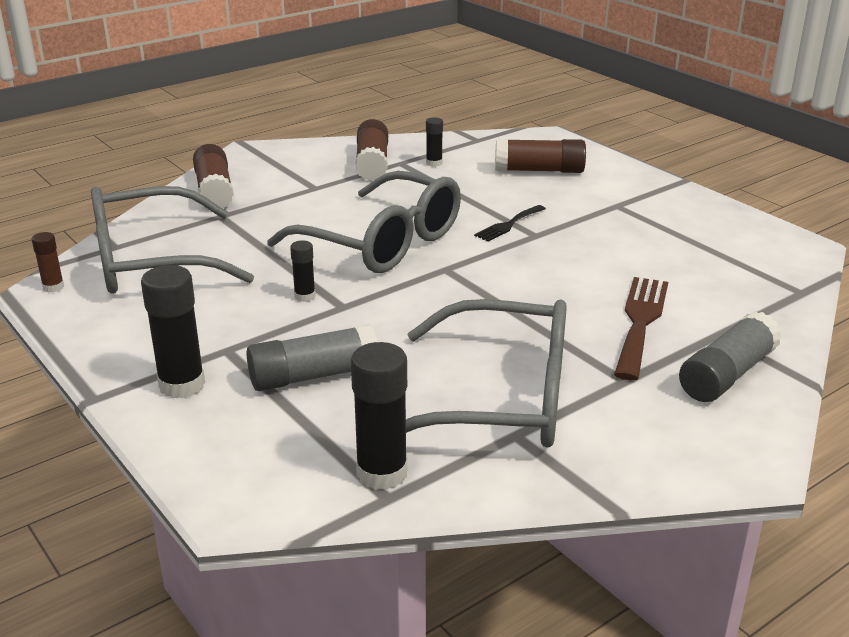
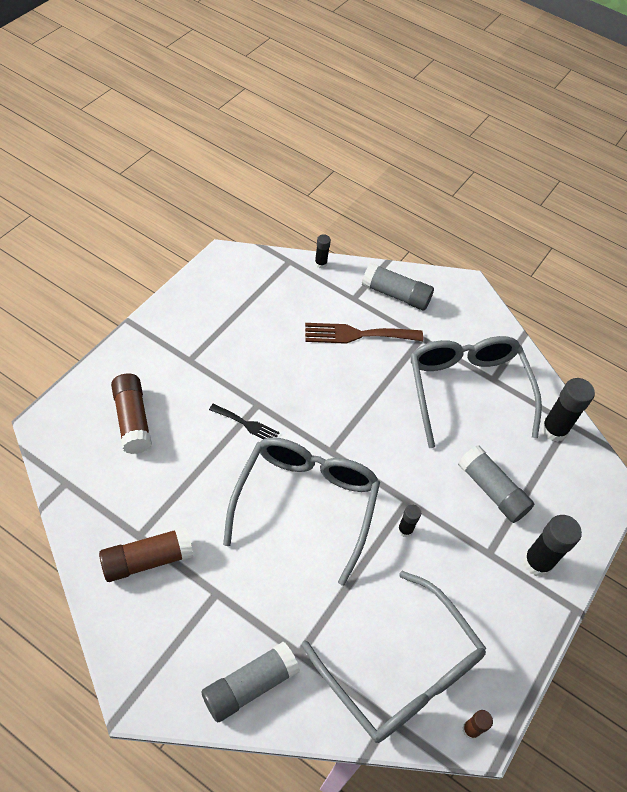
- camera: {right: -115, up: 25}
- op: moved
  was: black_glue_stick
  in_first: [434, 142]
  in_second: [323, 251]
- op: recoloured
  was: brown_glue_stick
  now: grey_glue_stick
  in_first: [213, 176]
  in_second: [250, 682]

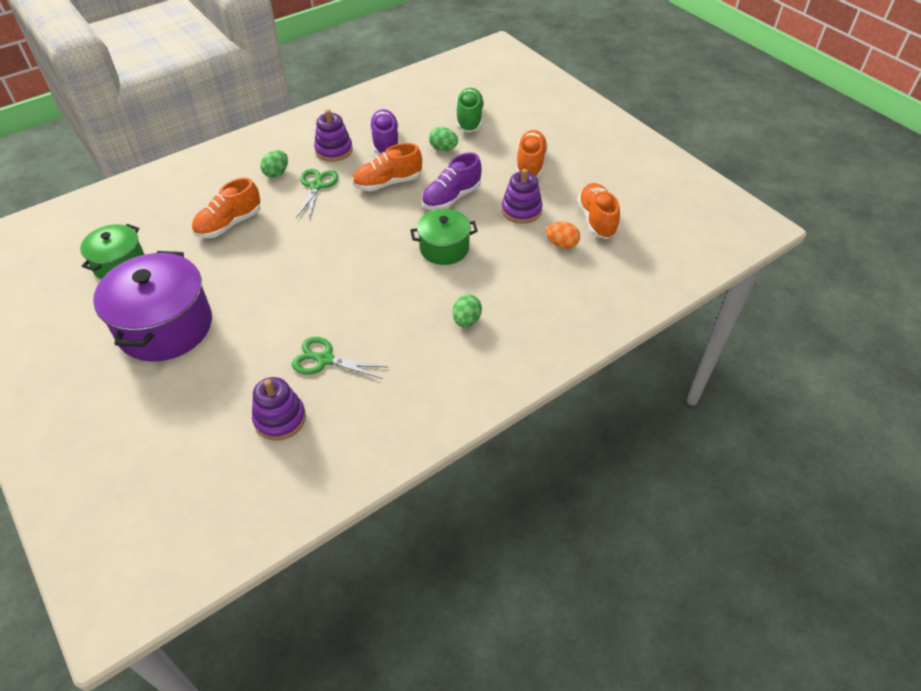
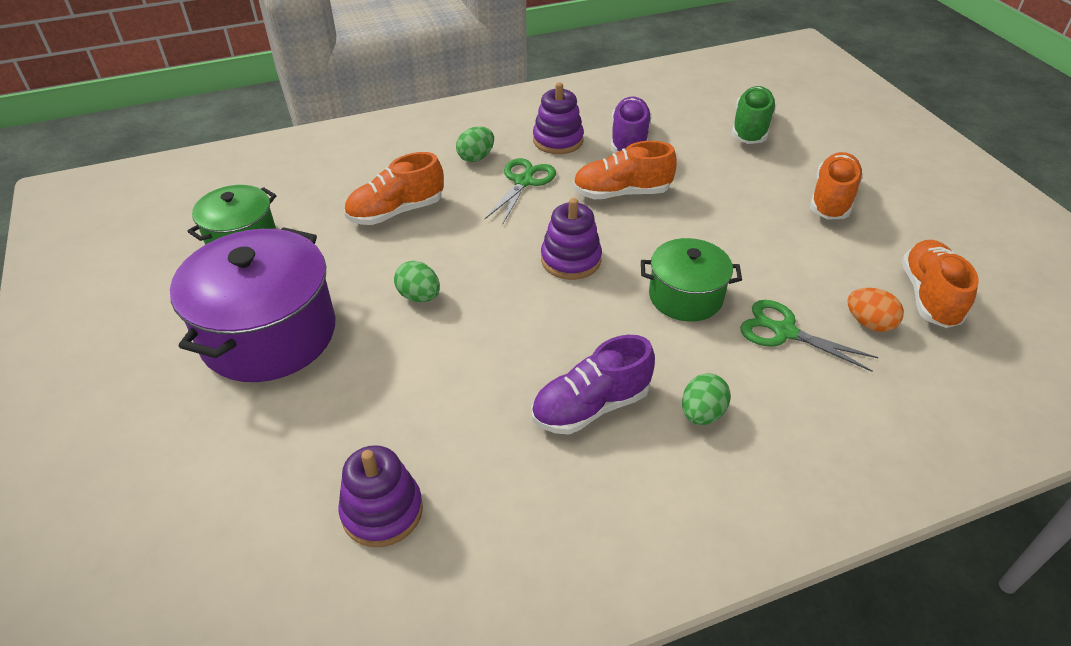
- camera: {right: 15, up: -5}
- op: moved
  was: green_egg
  in_first: [443, 139]
  in_second: [417, 281]
- op: moved
  was: purple_shoe
  in_first: [452, 181]
  in_second: [593, 385]
- op: moved
  was: purple_stacking_toy
  in_first: [521, 196]
  in_second: [571, 239]
- op: moved
  was: green_scissors
  in_first: [339, 358]
  in_second: [809, 336]

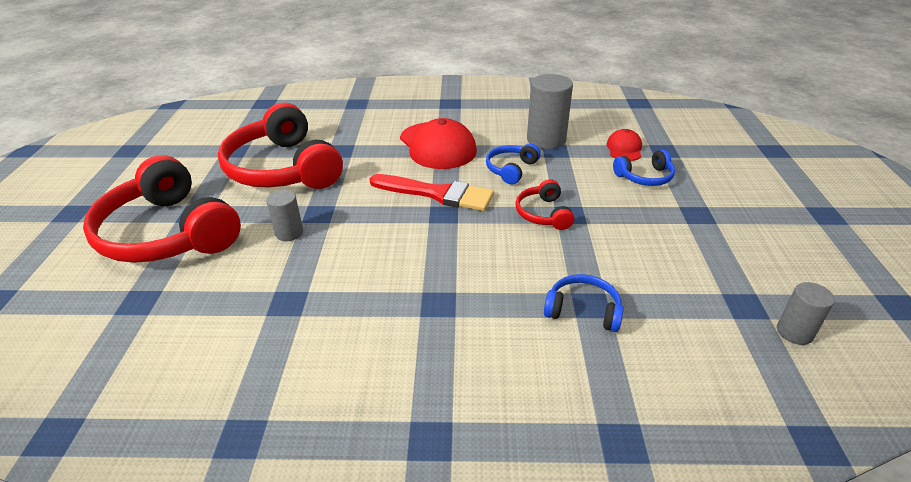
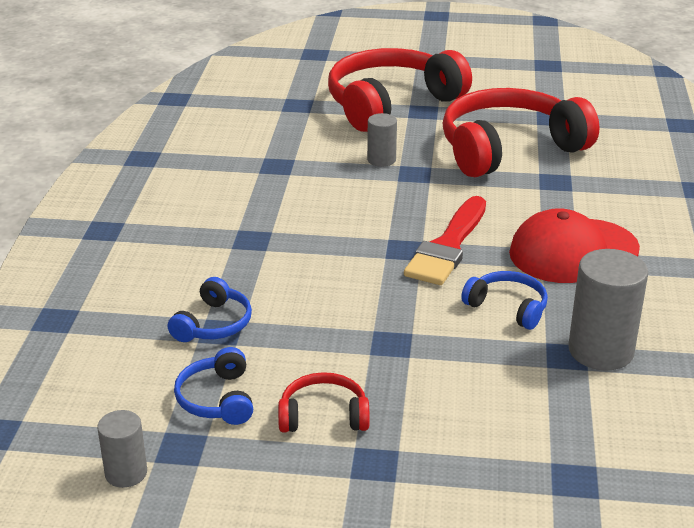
- camera: {right: 95, up: -5}
- op: removed
  was: red_cap
  in_first: [624, 145]
- op: moved
  was: blue_headphones
  in_first: [644, 168]
  in_second: [213, 386]
- op: moved
  was: red_headphones
  in_first: [544, 204]
  in_second: [324, 402]

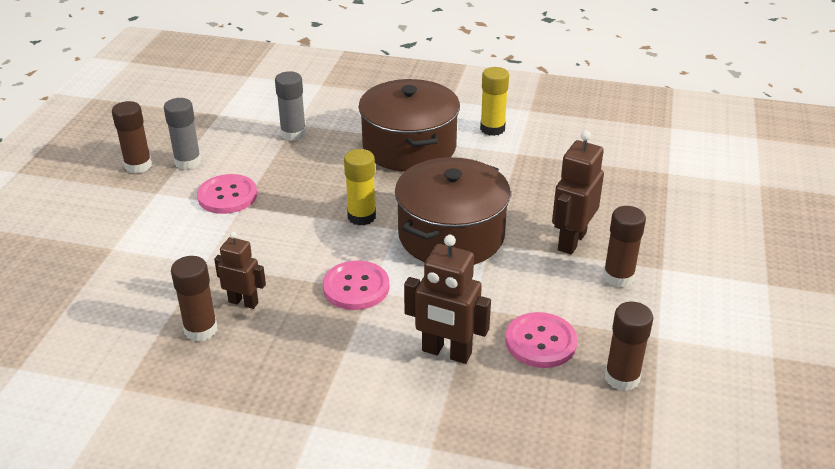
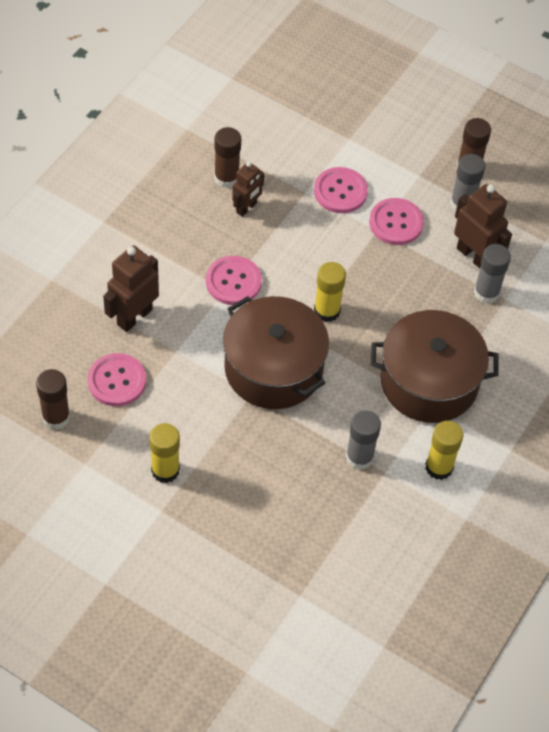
- camera: {right: 105, up: 20}
- op: moved
  was: brown_robot
  in_first: [578, 192]
  in_second: [483, 226]
- op: recoloured
  was: brown_glue_stick
  now: yellow_glue_stick
  in_first: [624, 246]
  in_second: [164, 453]
- op: added
  now: pink_button
  in_second: [341, 190]
- op: added
  now: grey_glue_stick
  in_second: [363, 440]

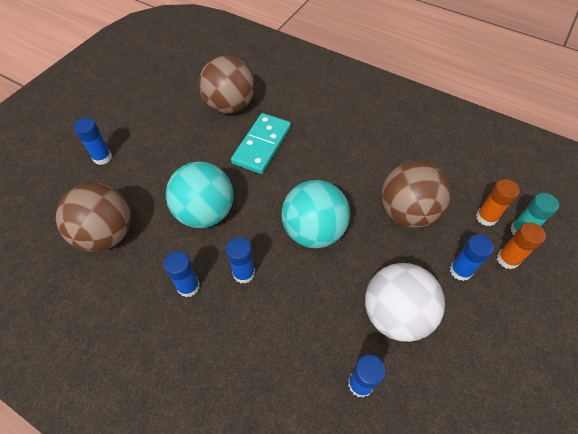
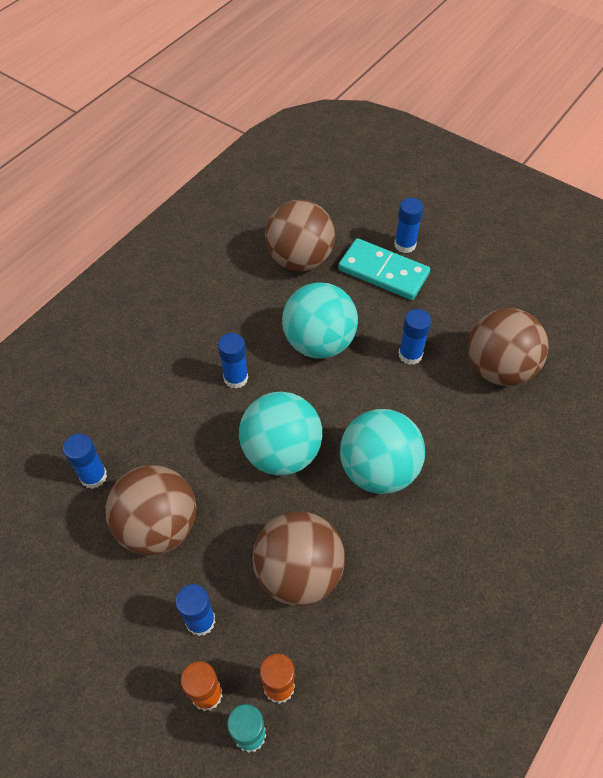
- camera: {right: 95, up: 0}
- op: moved
  was: turquoise_domino
  in_first: [261, 143]
  in_second: [384, 269]
- op: moved
  was: blue_glue_stick
  in_first: [182, 274]
  in_second: [415, 337]
- op: recoloured
  was: white_ball
  now: brown_ball
  in_first: [405, 302]
  in_second: [151, 510]
- op: added
  now: turquoise_ball
  in_second: [382, 451]

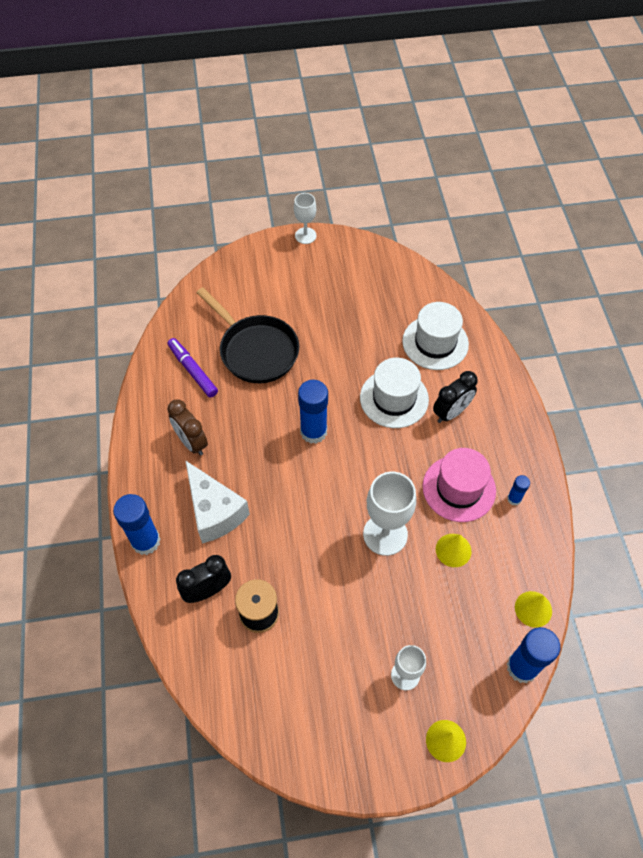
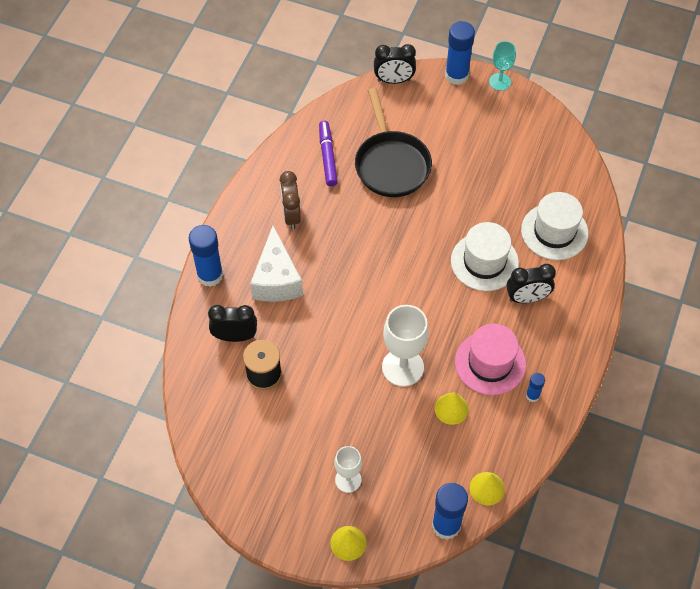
- camera: {right: 30, up: 0}
- op: recoloured
  was: white_goblet
  now: turquoise_goblet
  in_first: [305, 218]
  in_second: [502, 66]
- op: moved
  was: blue_glue_stick
  in_first: [313, 412]
  in_second: [460, 53]
- op: added
  now: black_clock
  in_second: [395, 64]

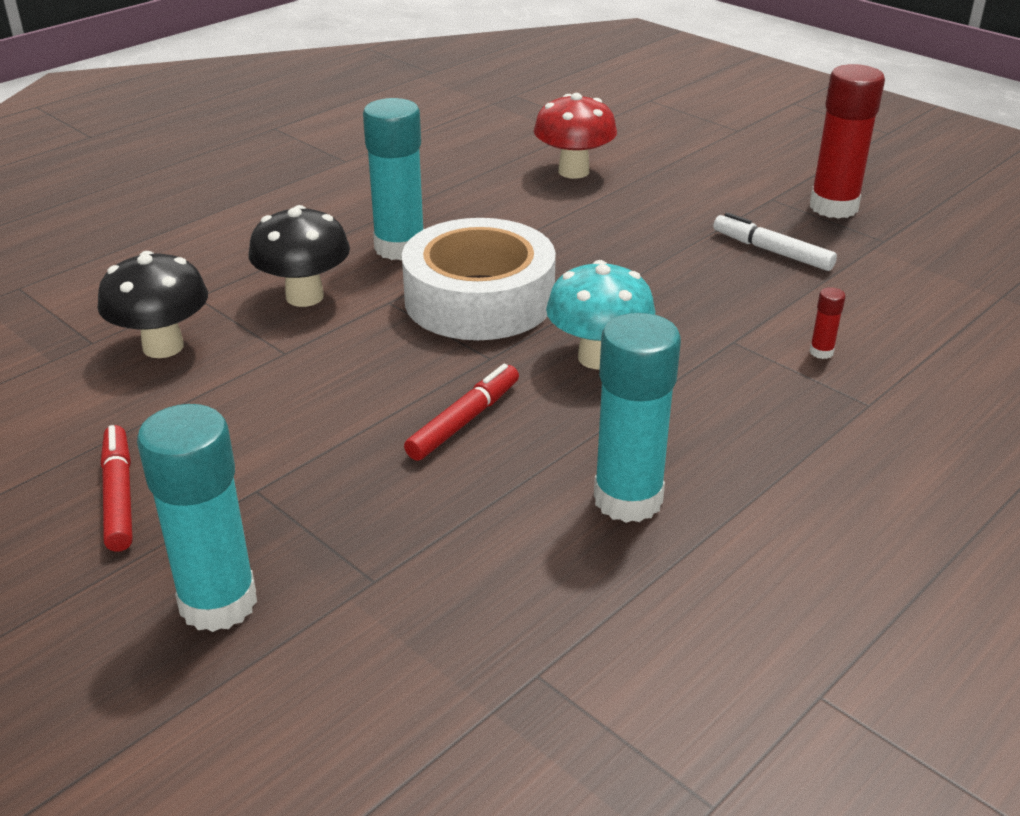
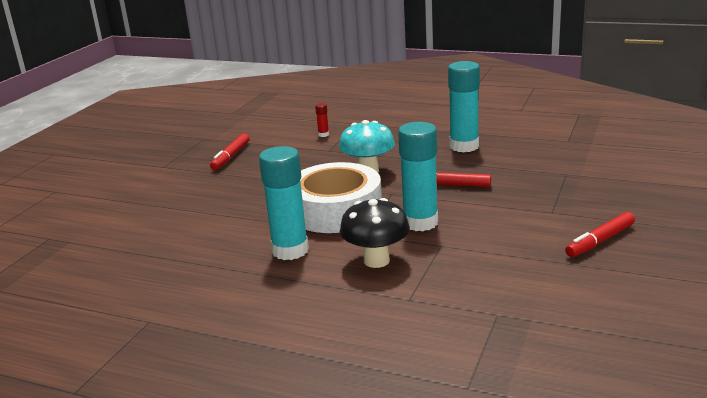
- camera: {right: -110, up: -10}
- op: removed
  was: red_glue_stick
  in_first: [847, 141]
- op: removed
  was: red_mushroom
  in_first: [575, 136]
- op: recoloured
  was: white_marker
  now: red_marker
  in_first: [775, 241]
  in_second: [229, 151]
- op: removed
  was: black_mushroom
  in_first: [153, 304]
- op: moved
  was: turquoise_glue_stick
  in_first: [197, 518]
  in_second: [418, 176]

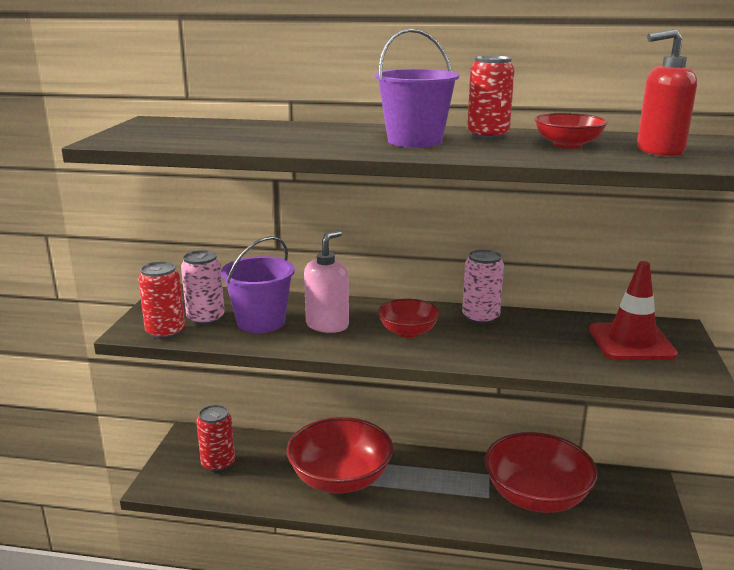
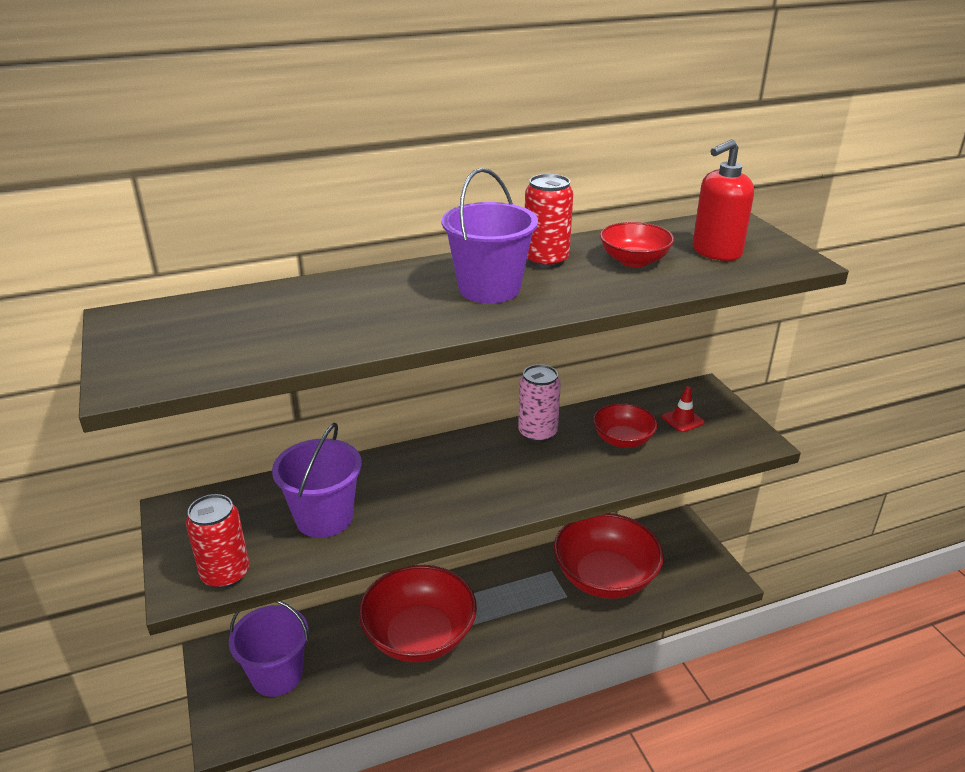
- camera: {right: -30, up: 10}
- op: removed
  was: pink_soap_dispenser
  in_first: [326, 281]
- op: removed
  was: pink_can
  in_first: [203, 287]
- op: resized
  was: red_traffic_cone
  in_first: [633, 310]
  in_second: [683, 409]
  ratio: 0.48
- op: moved
  was: red_bowl
  in_first: [409, 318]
  in_second: [625, 425]
- op: replaced
  was: red_can
  now: purple_bucket
  in_first: [215, 438]
  in_second: [269, 649]

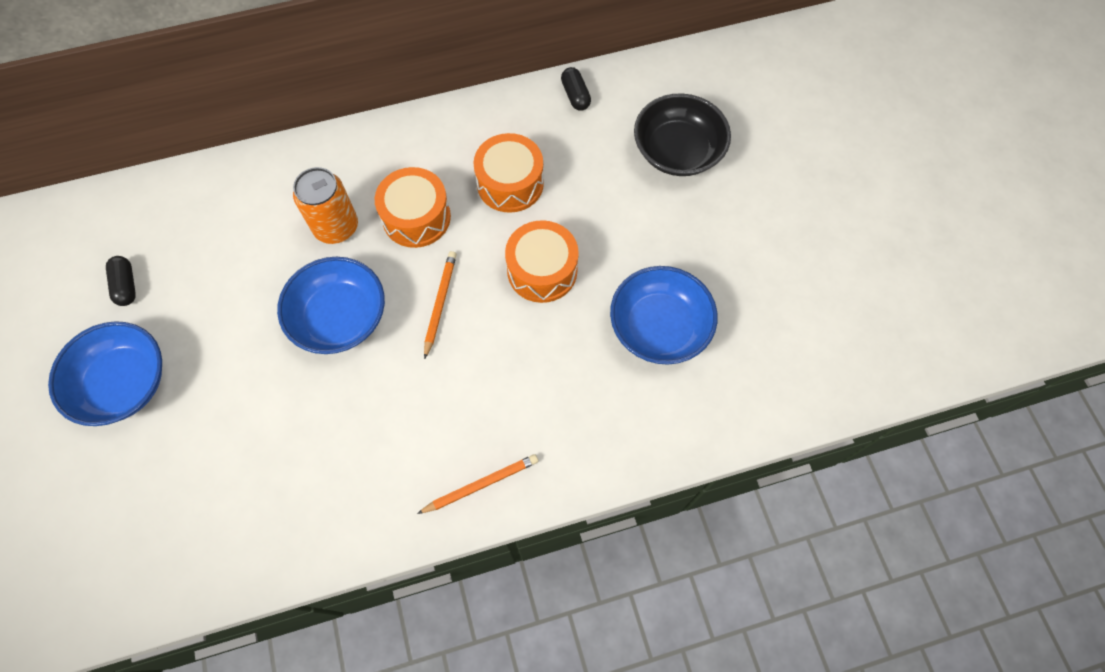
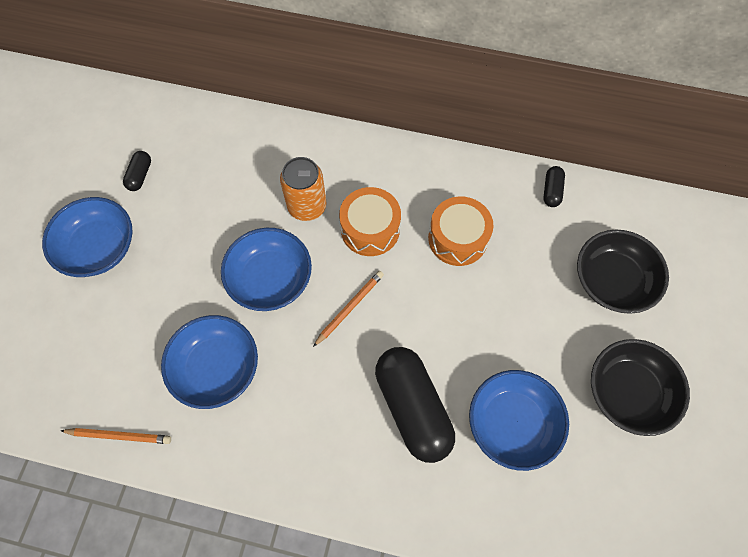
- camera: {right: 30, up: 0}
- op: removed
  was: orange_drum
  in_first: [542, 261]
- op: moved
  was: orange_pencil
  in_first: [477, 484]
  in_second: [116, 436]
- op: added
  now: blue_bowl
  in_second: [209, 362]
- op: added
  now: black_bowl
  in_second: [640, 387]
- op: added
  now: black_capsule
  in_second: [415, 405]

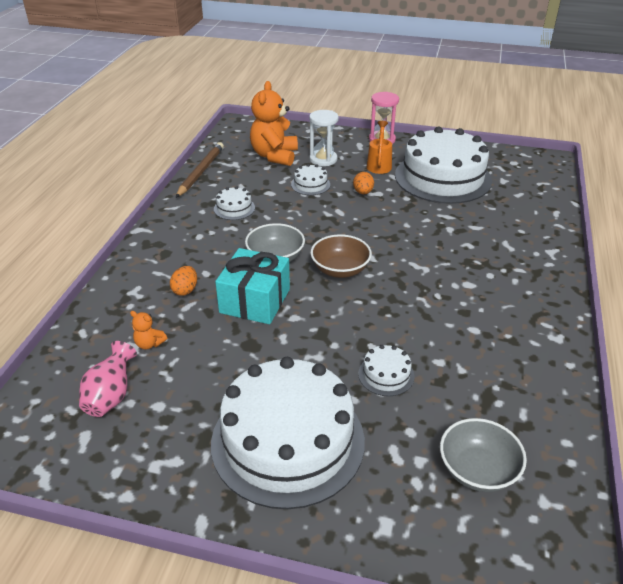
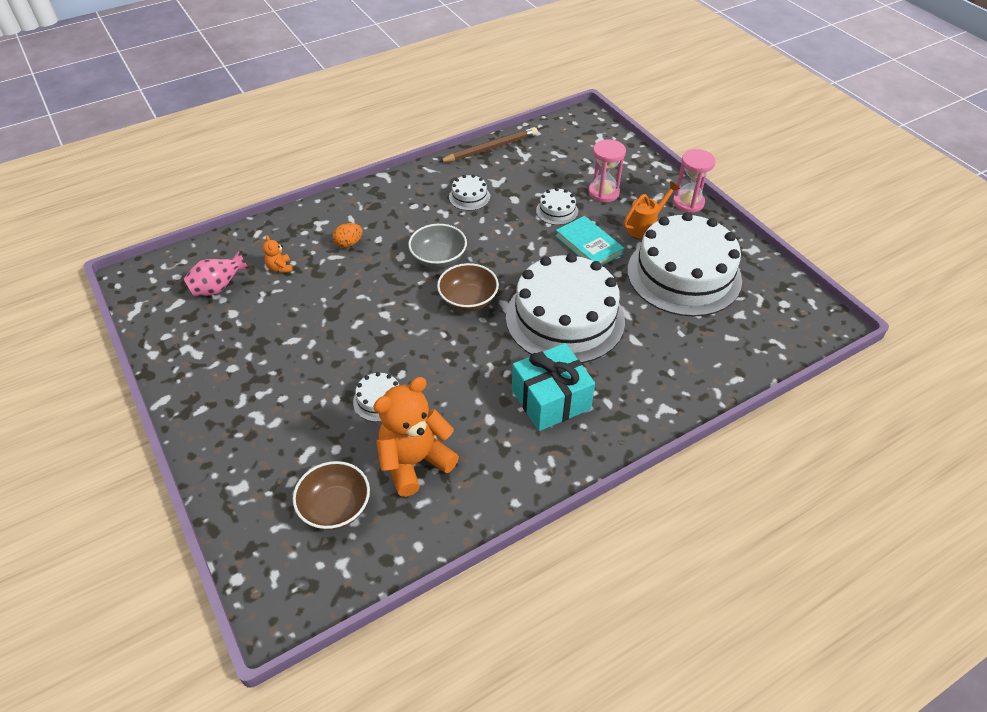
- camera: {right: 45, up: 10}
- op: moved
  was: orange_teddy_bear
  in_first: [274, 123]
  in_second: [416, 437]
- op: recoloured
  was: white_hourglass
  now: pink_hourglass
  in_first: [324, 138]
  in_second: [607, 171]
- op: replaced
  was: orange_egg
  now: turquoise_book
  in_first: [363, 183]
  in_second: [589, 240]
- op: moved
  was: turquoise_gift
  in_first: [252, 286]
  in_second: [553, 387]
- op: moved
  was: white_cake
  in_first: [288, 433]
  in_second: [565, 308]
- op: recoloured
  was: grey_bowl
  now: brown_bowl
  in_first: [483, 455]
  in_second: [331, 495]

